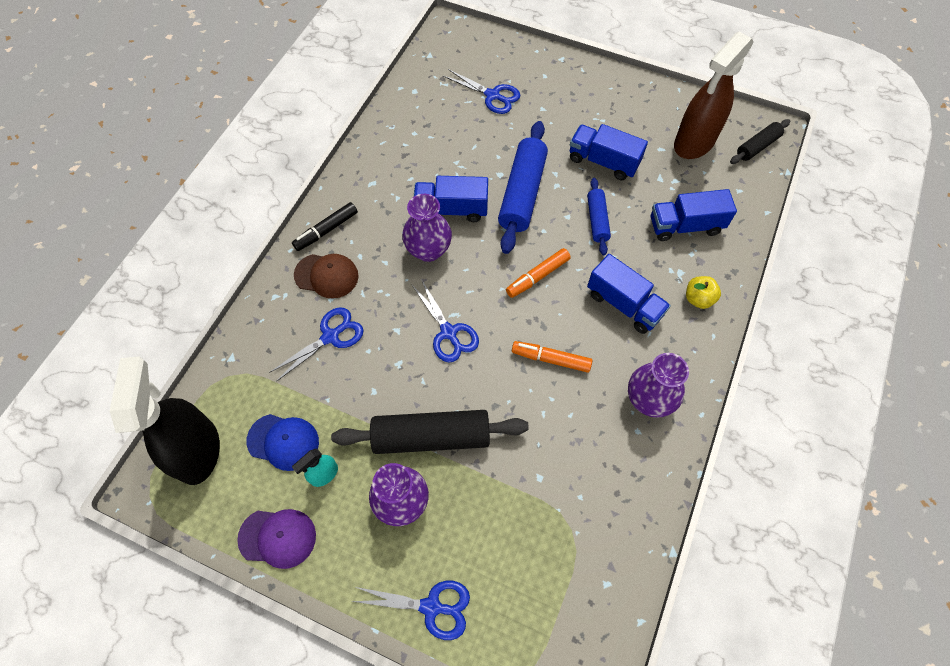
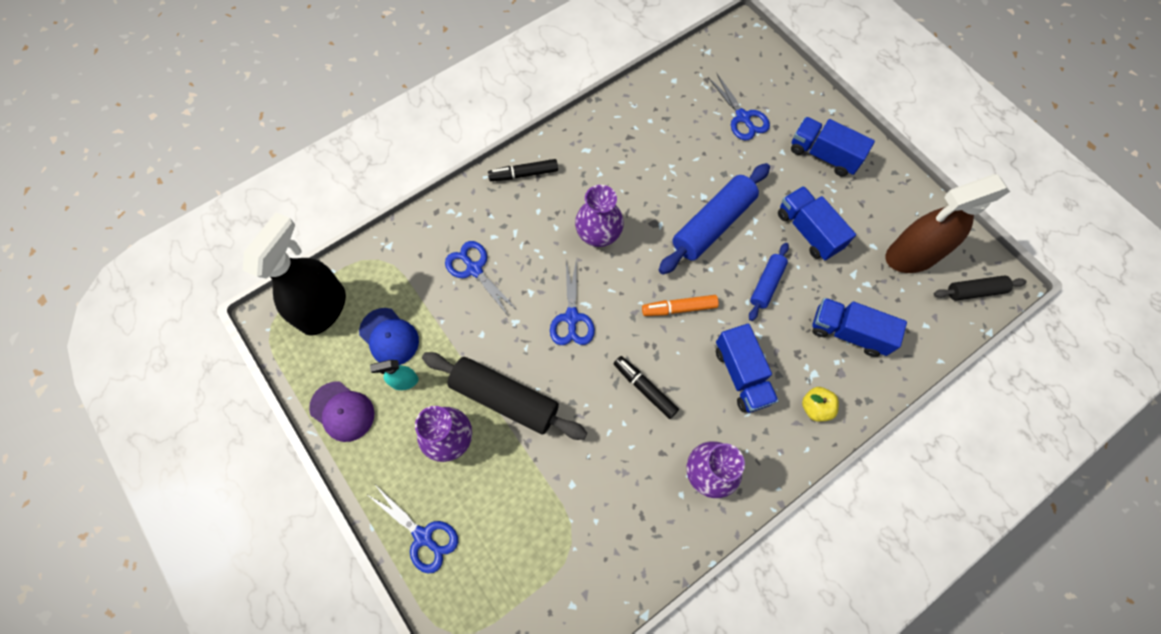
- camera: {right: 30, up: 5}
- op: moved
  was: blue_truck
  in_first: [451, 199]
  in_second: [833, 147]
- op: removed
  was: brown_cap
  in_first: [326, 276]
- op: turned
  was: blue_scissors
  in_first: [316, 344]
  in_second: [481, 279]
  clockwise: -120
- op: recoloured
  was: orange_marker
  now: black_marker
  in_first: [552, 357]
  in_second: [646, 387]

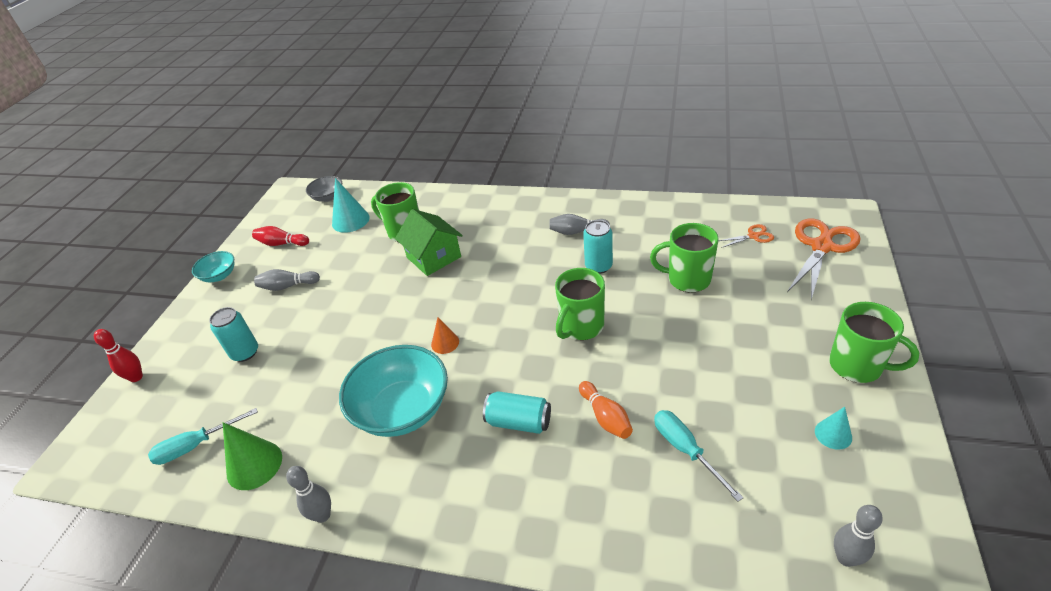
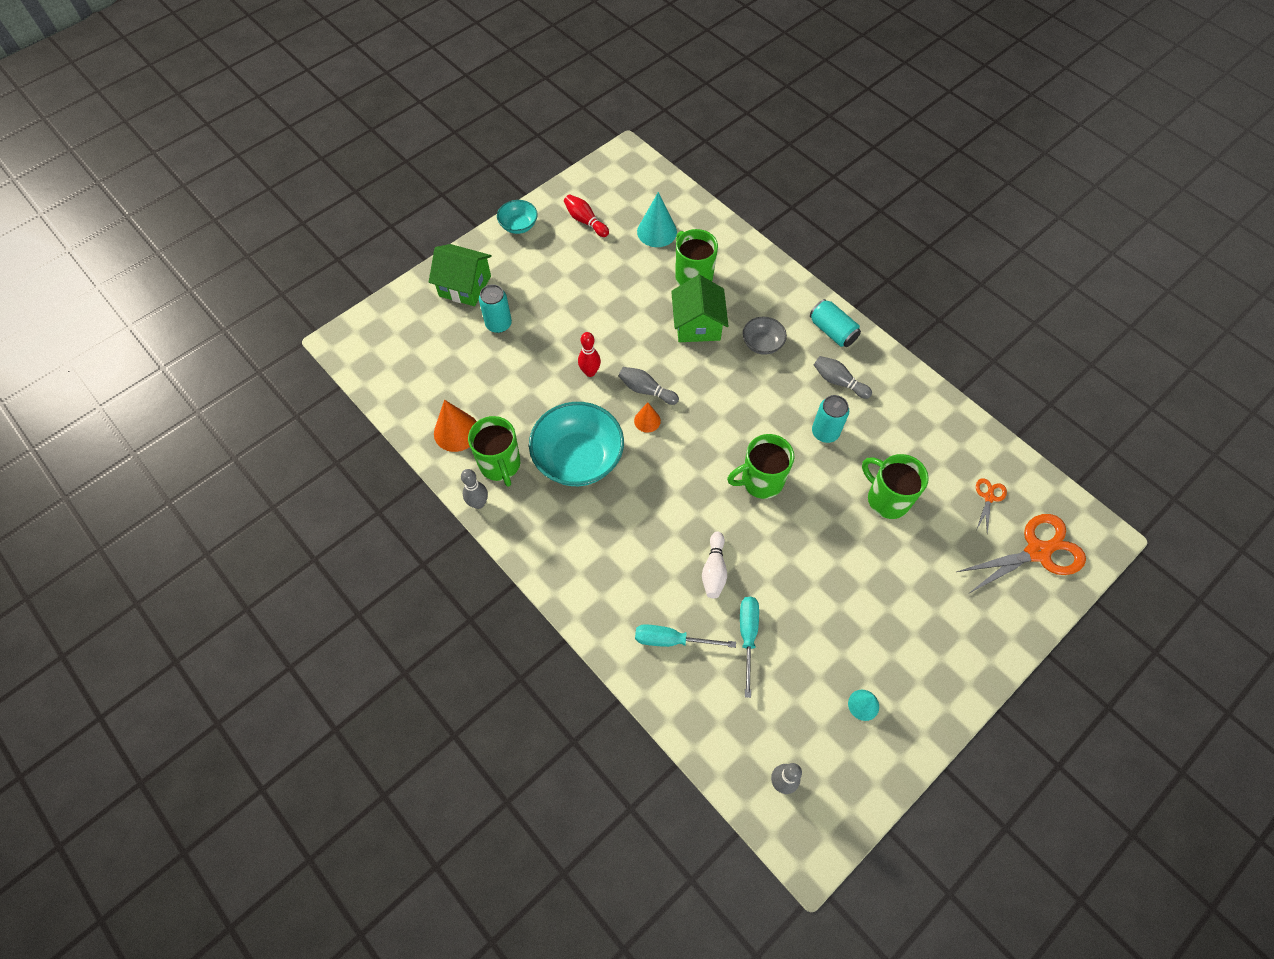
- camera: {right: 30, up: 20}
- op: moved
  was: grey_bowl
  in_first: [324, 189]
  in_second: [764, 336]
- op: turned
  was: orange_scissors
  in_first: [746, 236]
  in_second: [991, 505]
  clockwise: -90
- op: moved
  was: grey_bowling_pin
  in_first: [287, 280]
  in_second: [648, 386]
- op: moved
  was: green_mug
  in_first: [874, 342]
  in_second: [494, 451]
- op: moved
  was: red_bowling_pin
  in_first: [118, 355]
  in_second: [589, 354]
- op: recoloured
  was: orange_bowling_pin
  now: white_bowling_pin
  in_first: [606, 410]
  in_second: [714, 565]
- op: moved
  was: turquoise_can
  in_first: [517, 412]
  in_second: [835, 323]
- op: moved
  was: turquoise_screwdriver
  in_first: [203, 436]
  in_second: [685, 636]
- op: recoloured
  was: green_cone
  now: orange_cone
  in_first: [252, 456]
  in_second: [455, 426]
- op: added
  now: green_house
  in_second: [460, 275]

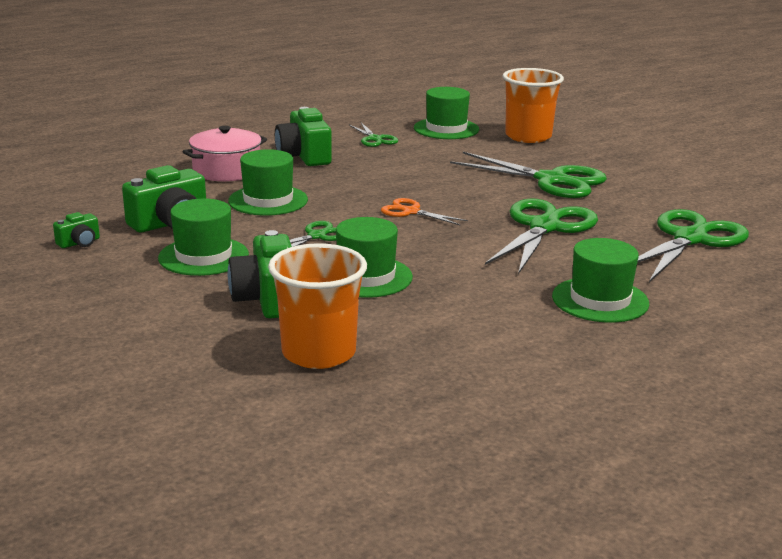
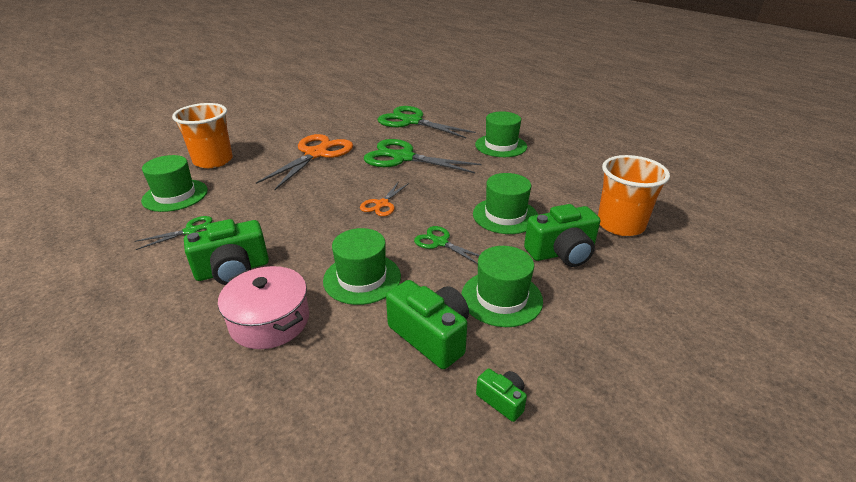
- camera: {right: -95, up: 10}
- op: recoloured
  was: green_scissors
  now: orange_scissors
  in_first: [528, 175]
  in_second: [304, 162]

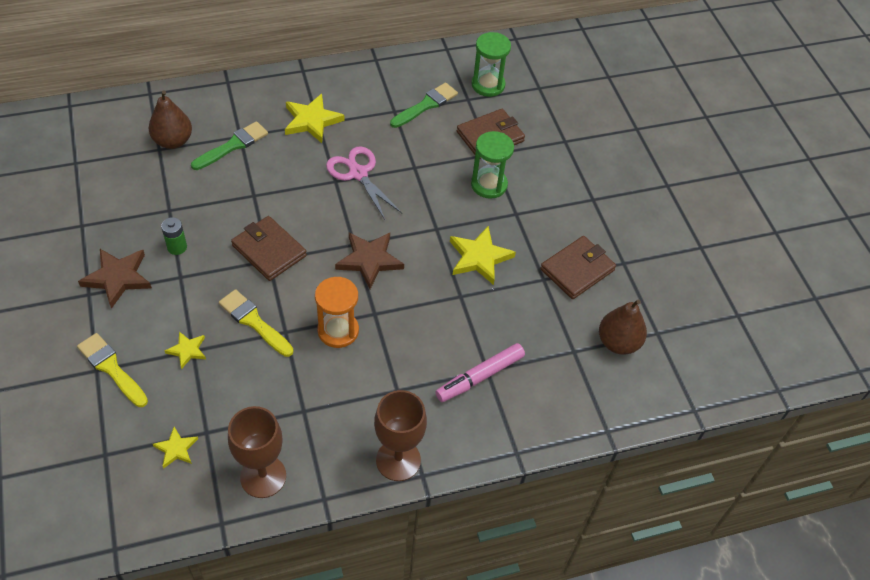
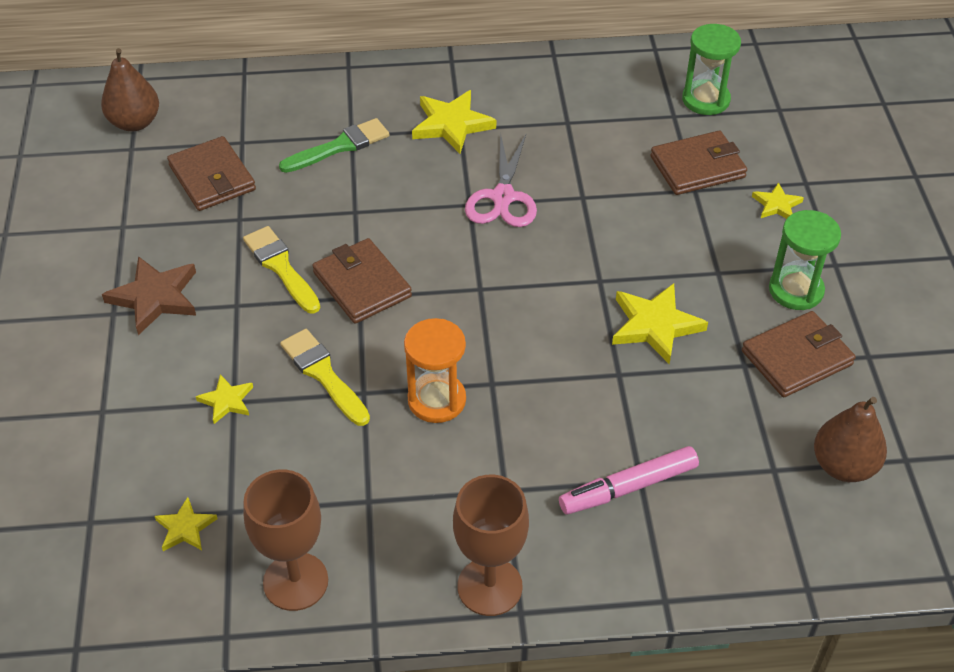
- camera: {right: 15, up: -5}
- op: removed
  was: green_brush
  in_first: [424, 105]
- op: moved
  was: brown_pear
  in_first: [170, 119]
  in_second: [130, 89]
- op: moved
  was: green_hourglass
  in_first: [492, 165]
  in_second: [805, 260]
- op: turned
  was: pink_scissors
  in_first: [364, 183]
  in_second: [501, 180]
  clockwise: -150
- op: removed
  was: green_battery
  in_first: [174, 236]
- op: removed
  was: brown_star
  in_first: [369, 261]
- op: moved
  was: yellow_brush
  in_first: [112, 370]
  in_second: [281, 270]
- op: added
  now: brown_wallet
  in_second: [211, 173]
- op: added
  now: yellow_star
  in_second: [778, 200]

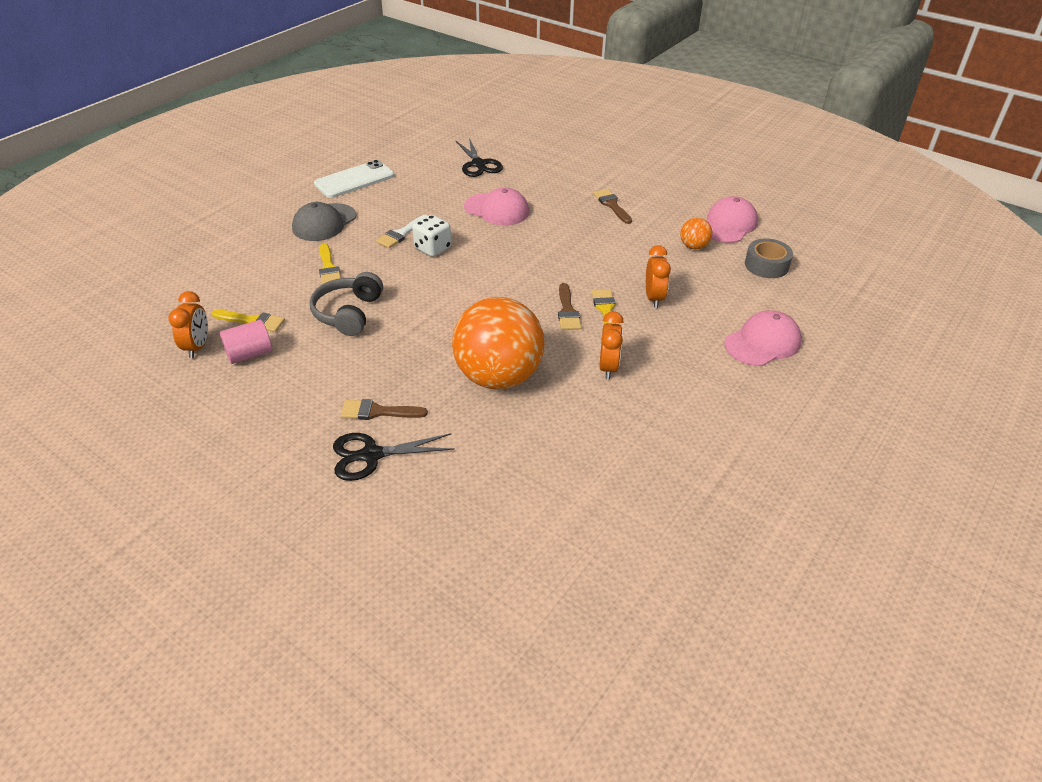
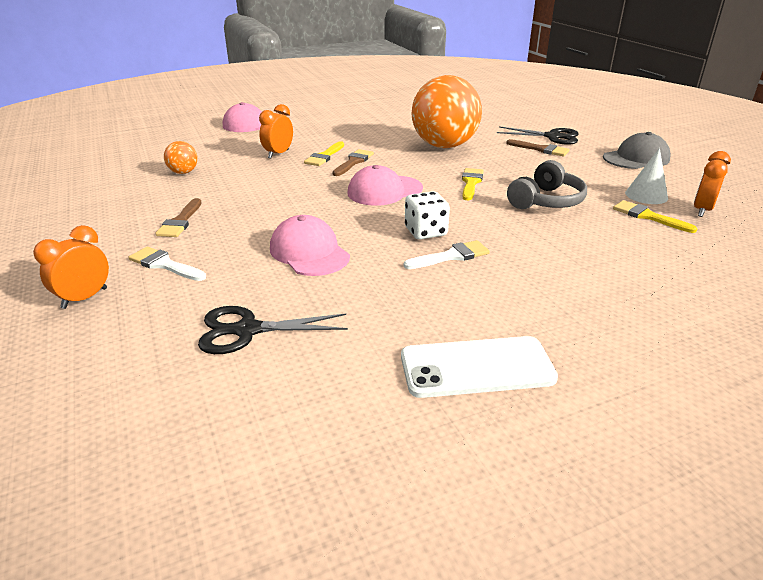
- camera: {right: -150, up: -10}
- op: turned
  was: black_scissors
  in_first: [479, 157]
  in_second: [273, 330]
  clockwise: -105
- op: moved
  was: pink_cap
  in_first: [732, 219]
  in_second: [385, 185]
- op: moved
  was: grey_cap
  in_first: [324, 221]
  in_second: [637, 150]
- op: removed
  was: grey_tape
  in_first: [769, 258]
- op: moved
  was: yellow_brush
  in_first: [330, 263]
  in_second: [473, 184]
- op: moved
  was: orange_clock
  in_first: [611, 345]
  in_second: [71, 267]
- op: replaced
  was: pink_cylinder
  now: white_cone
  in_first: [246, 342]
  in_second: [646, 176]
- op: added
  now: white_brush
  in_second: [167, 264]

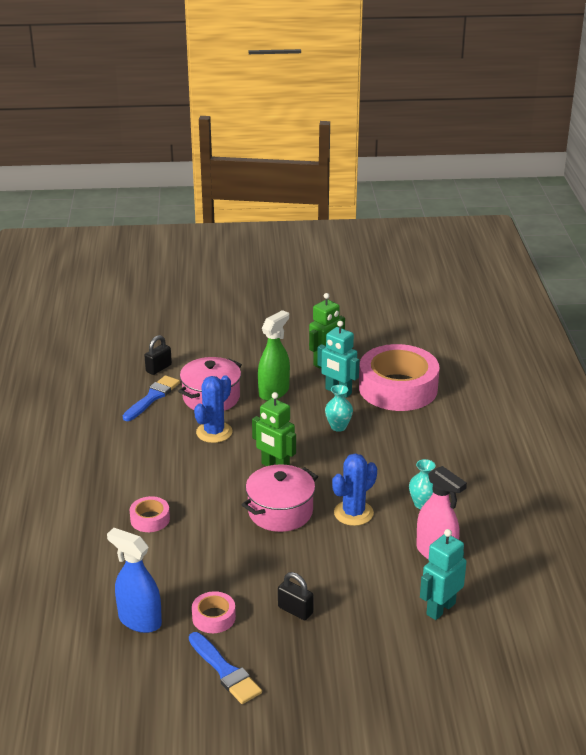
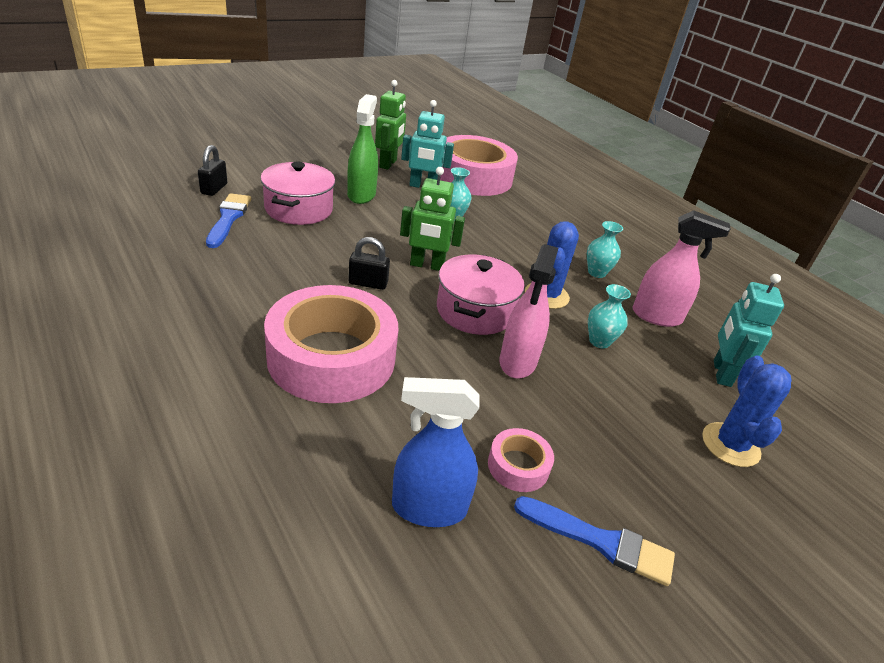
- camera: {right: -35, up: 5}
- op: moved
  was: blue_cactus
  in_first: [213, 409]
  in_second: [746, 411]
- op: resized
  was: pink_tape
  in_first: [150, 514]
  in_second: [331, 344]
  ratio: 2.32
- op: moved
  was: black_padlock
  in_first: [296, 596]
  in_second: [369, 263]
- op: added
  now: pink_spray_bottle
  in_second: [529, 311]
- op: added
  now: turquoise_vase
  in_second: [609, 316]

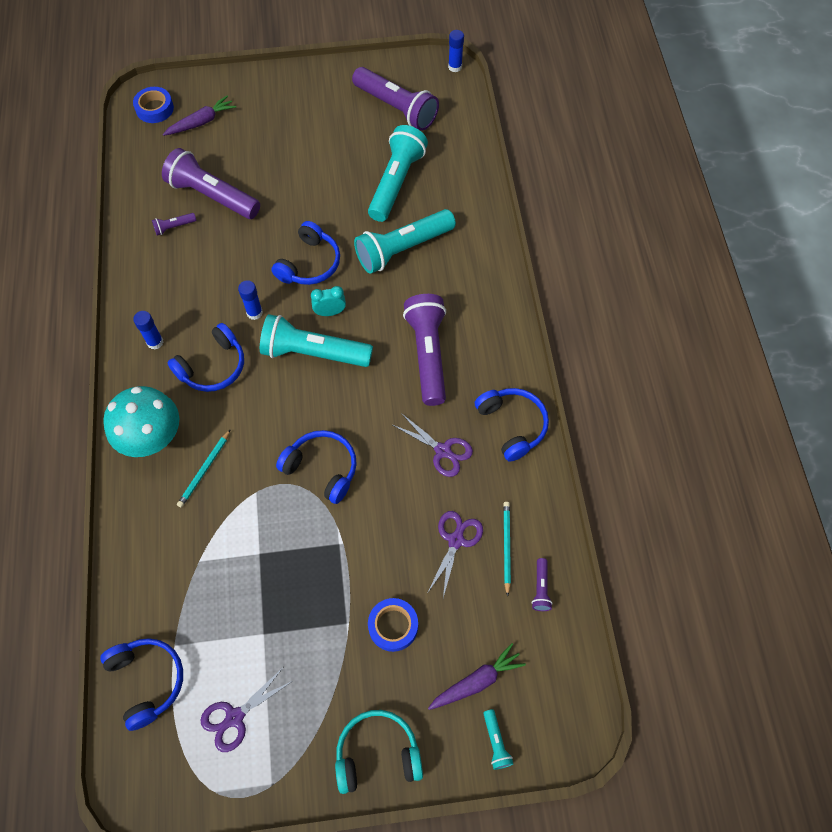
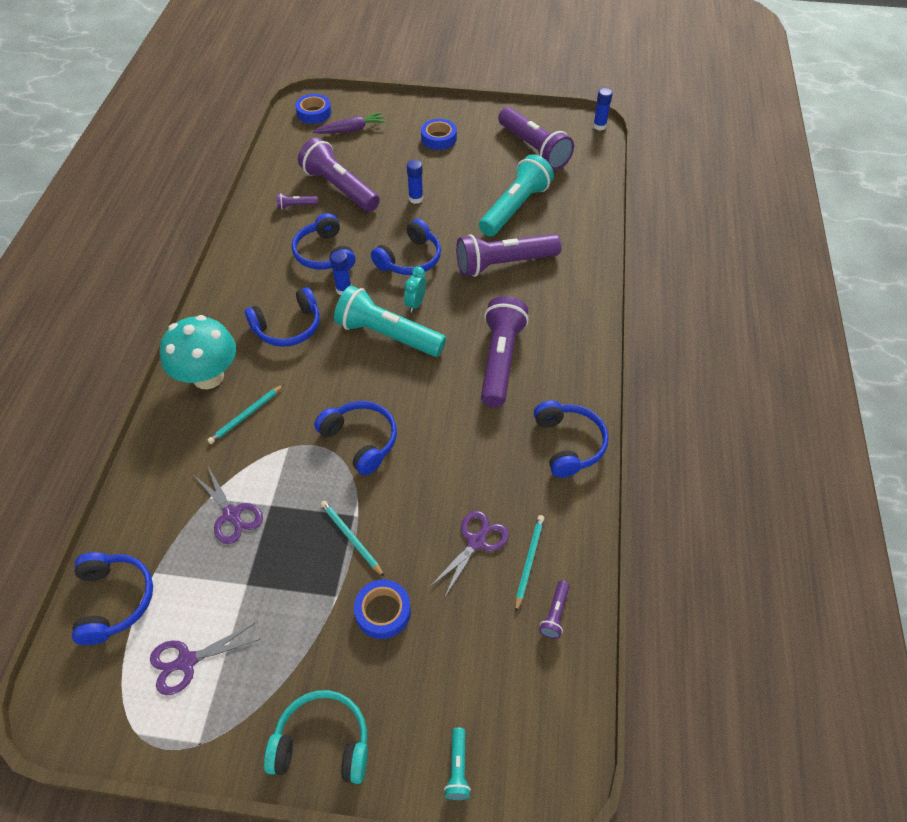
- camera: {right: 15, up: -10}
- op: recoloured
  was: turquoise_flashlight
  now: purple_flashlight
  in_first: [405, 241]
  in_second: [509, 255]
- op: turned
  was: turquoise_clock
  in_first: [328, 301]
  in_second: [415, 290]
  clockwise: -75
- op: moved
  was: blue_glue_stick
  in_first: [148, 330]
  in_second: [415, 182]
- op: moved
  was: purple_scissors
  in_first: [433, 445]
  in_second: [228, 505]
- op: removed
  was: purple_carrot
  in_first: [477, 676]
- op: added
  now: blue_tape
  in_second: [439, 134]
- op: added
  now: blue_headphones
  in_second: [324, 241]
- op: added
  now: turquoise_pencil
  in_second: [352, 538]

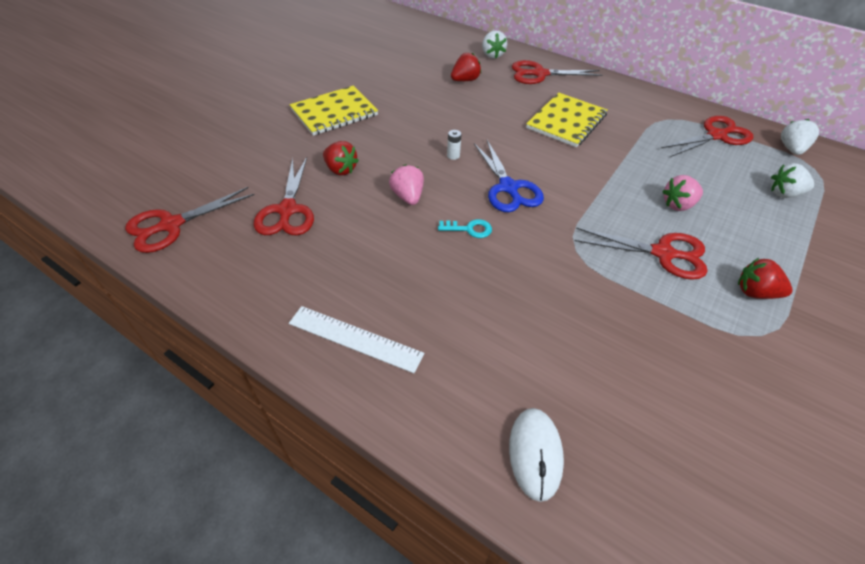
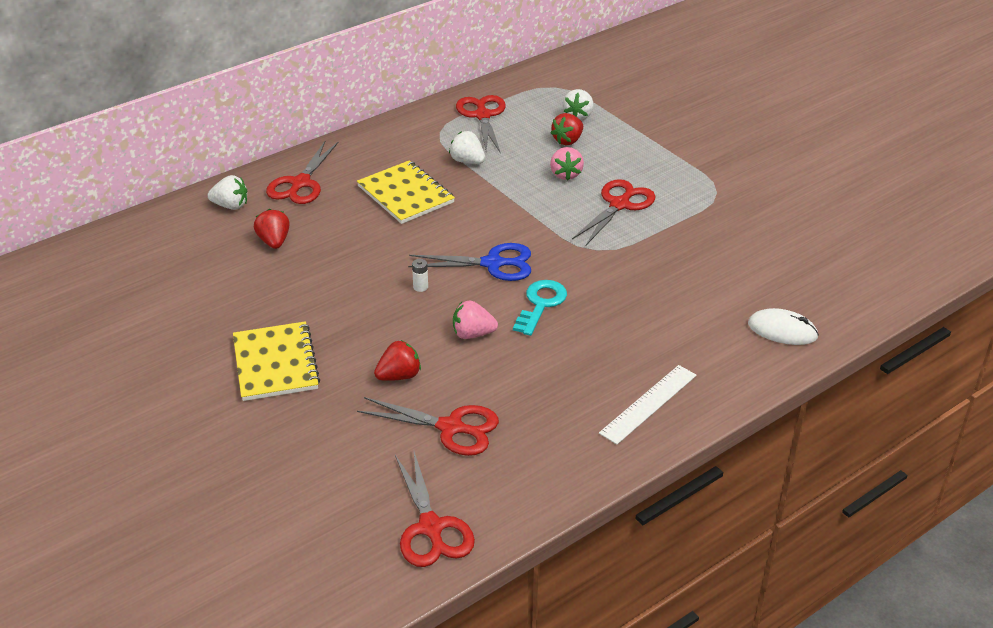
- camera: {right: -70, up: -10}
- op: moved
  was: white_strawberry
  in_first: [800, 137]
  in_second: [467, 147]
- op: resized
  was: turquoise_key
  in_first: [465, 228]
  in_second: [540, 308]
  ratio: 1.55
- op: moved
  was: red_strawberry
  in_first: [765, 278]
  in_second: [567, 129]

